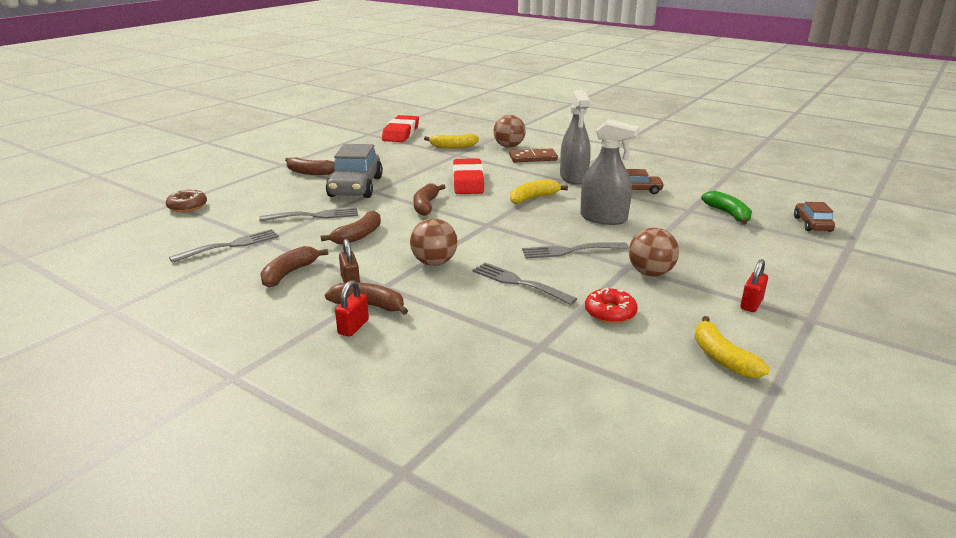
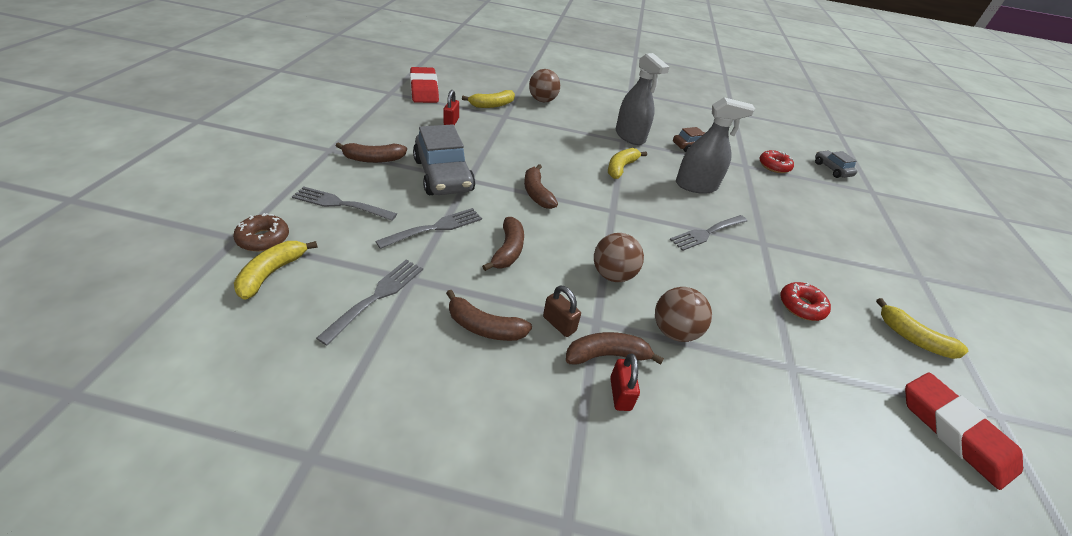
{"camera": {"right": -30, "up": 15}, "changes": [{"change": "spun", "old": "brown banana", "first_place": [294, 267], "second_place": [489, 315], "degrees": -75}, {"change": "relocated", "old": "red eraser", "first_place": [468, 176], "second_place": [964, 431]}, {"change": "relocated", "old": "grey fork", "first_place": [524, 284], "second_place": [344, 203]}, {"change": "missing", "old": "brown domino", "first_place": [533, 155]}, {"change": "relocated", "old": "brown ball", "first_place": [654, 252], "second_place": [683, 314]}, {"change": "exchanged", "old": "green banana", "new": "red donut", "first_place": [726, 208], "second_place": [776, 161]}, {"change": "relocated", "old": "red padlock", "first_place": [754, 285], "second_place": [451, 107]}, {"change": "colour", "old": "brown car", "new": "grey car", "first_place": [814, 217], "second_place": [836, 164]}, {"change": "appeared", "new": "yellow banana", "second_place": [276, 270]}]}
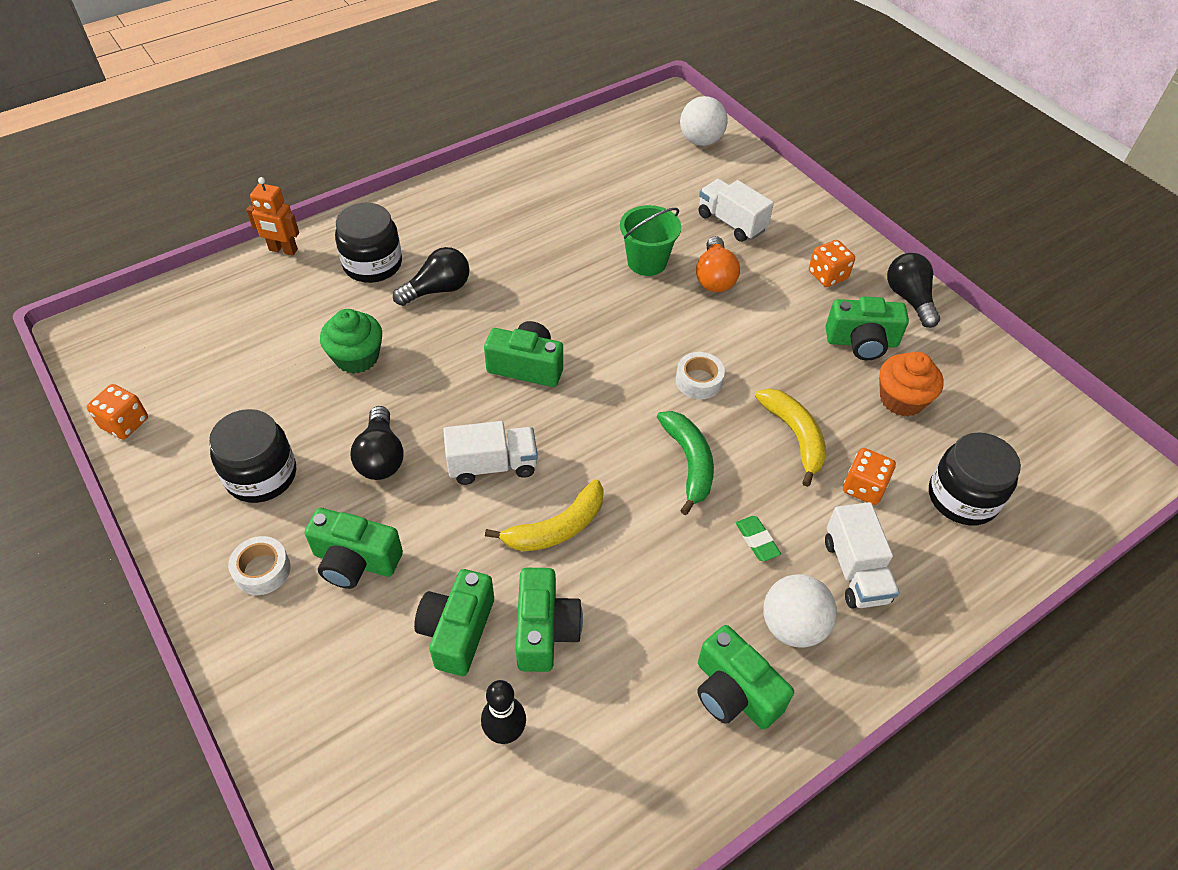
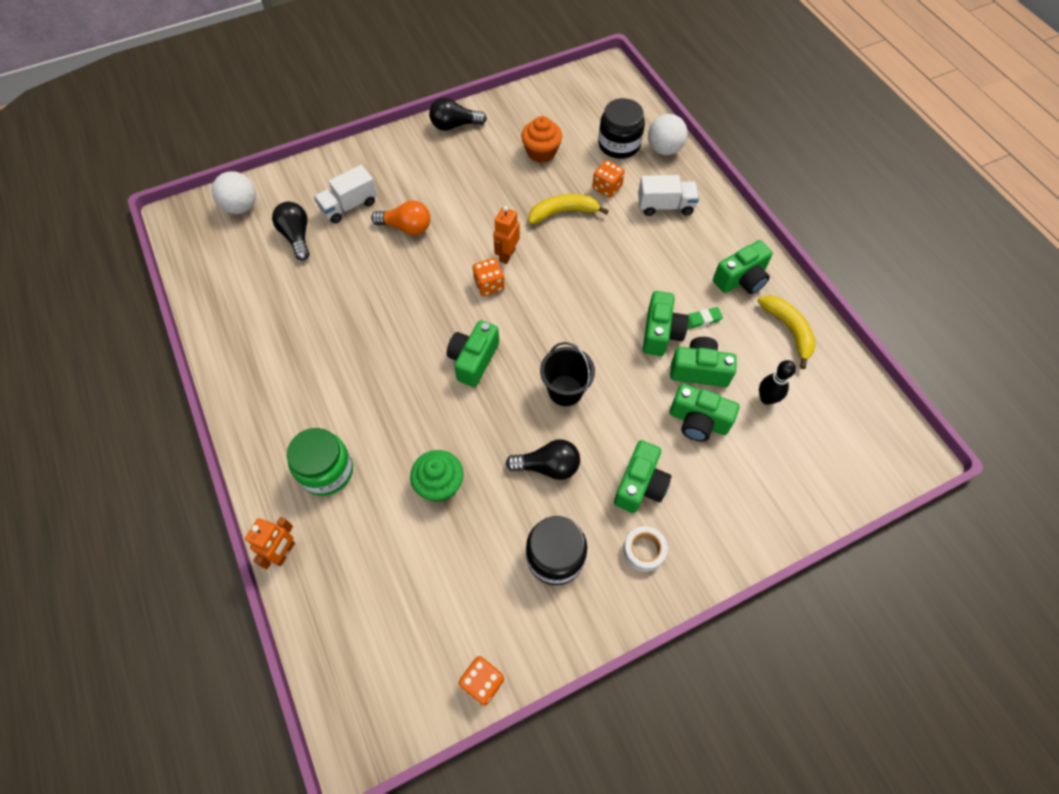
{"camera": {"right": -80, "up": 10}, "changes": [{"change": "colour", "old": "black jar", "new": "green jar", "first_place": [368, 243], "second_place": [320, 462]}, {"change": "relocated", "old": "black light bulb", "first_place": [431, 276], "second_place": [291, 231]}, {"change": "exchanged", "old": "white truck", "new": "black bucket", "first_place": [490, 453], "second_place": [567, 374]}, {"change": "relocated", "old": "yellow banana", "first_place": [544, 515], "second_place": [787, 332]}, {"change": "missing", "old": "green bucket", "first_place": [650, 240]}, {"change": "missing", "old": "green banana", "first_place": [685, 463]}, {"change": "exchanged", "old": "white tape", "new": "orange robot", "first_place": [700, 375], "second_place": [506, 235]}, {"change": "relocated", "old": "green eraser", "first_place": [758, 539], "second_place": [705, 318]}, {"change": "relocated", "old": "white ball", "first_place": [800, 611], "second_place": [668, 134]}, {"change": "relocated", "old": "orange dice", "first_place": [832, 263], "second_place": [489, 277]}, {"change": "relocated", "old": "green camera", "first_place": [867, 328], "second_place": [666, 323]}]}
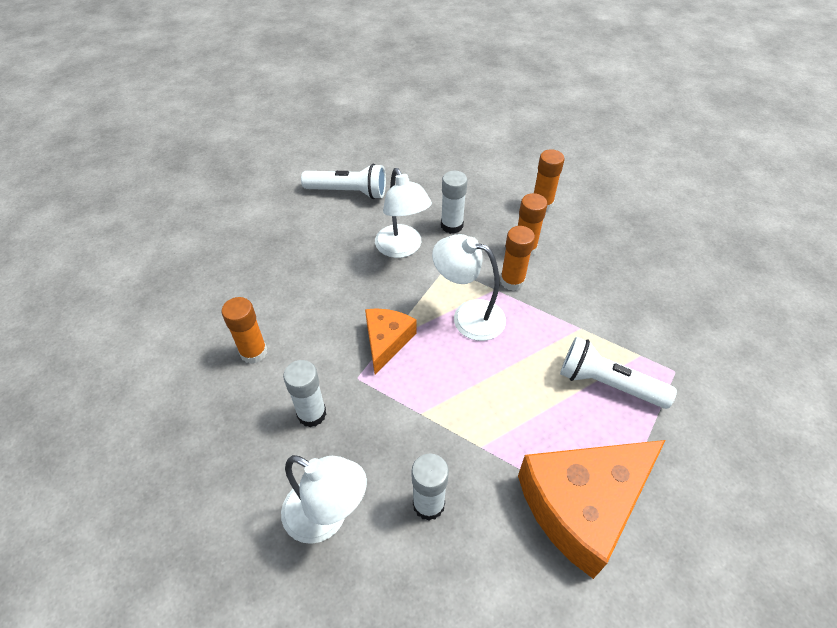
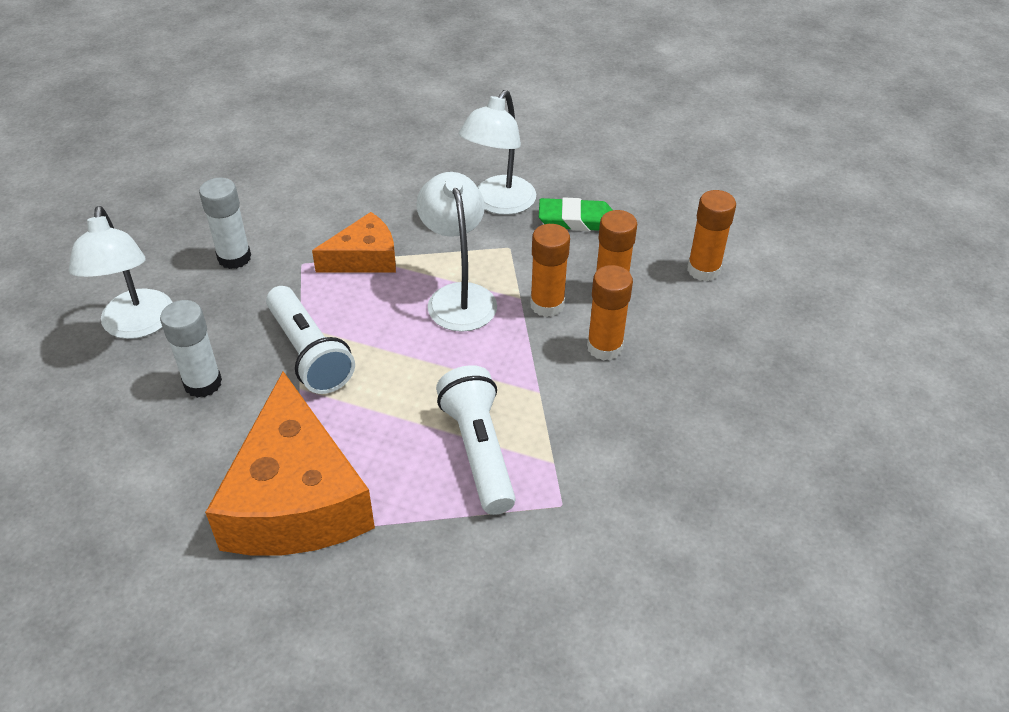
{"camera": {"right": 50, "up": -5}, "changes": [{"change": "relocated", "old": "orange glue stick", "first_place": [244, 330], "second_place": [610, 313]}, {"change": "relocated", "old": "white flashlight", "first_place": [343, 181], "second_place": [310, 340]}, {"change": "exchanged", "old": "white glue stick", "new": "green eraser", "first_place": [454, 202], "second_place": [575, 214]}, {"change": "spun", "old": "orange cheese", "first_place": [592, 509], "second_place": [290, 463], "degrees": -120}]}
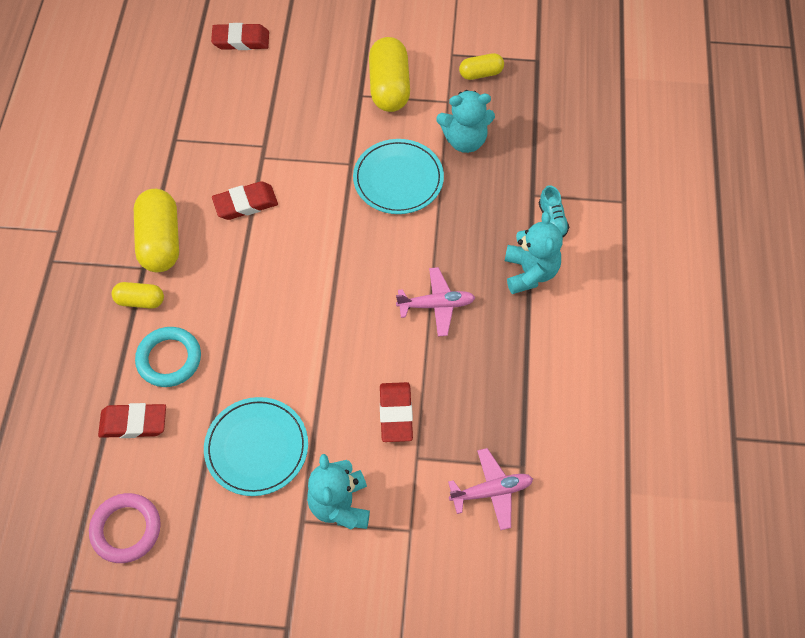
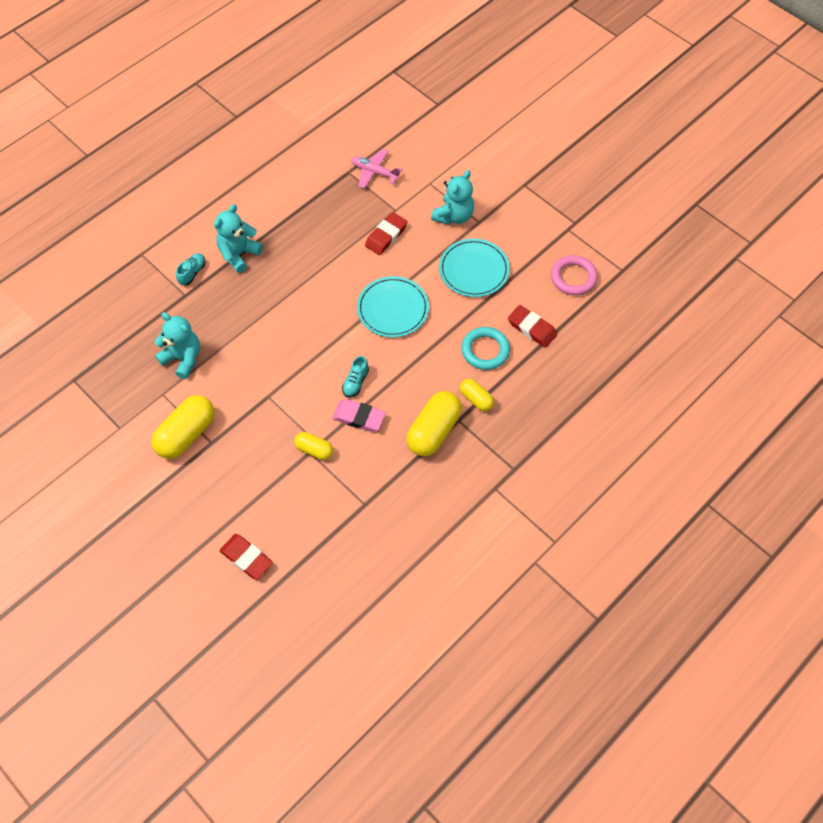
{"camera": {"right": -140, "up": 0}, "changes": [{"change": "colour", "old": "red eraser", "new": "pink eraser", "first_place": [245, 200], "second_place": [359, 415]}, {"change": "relocated", "old": "turquoise plate", "first_place": [398, 176], "second_place": [393, 306]}, {"change": "missing", "old": "pink plane", "first_place": [436, 302]}, {"change": "relocated", "old": "yellow capsule", "first_place": [481, 66], "second_place": [313, 446]}, {"change": "appeared", "new": "turquoise shoe", "second_place": [355, 376]}]}
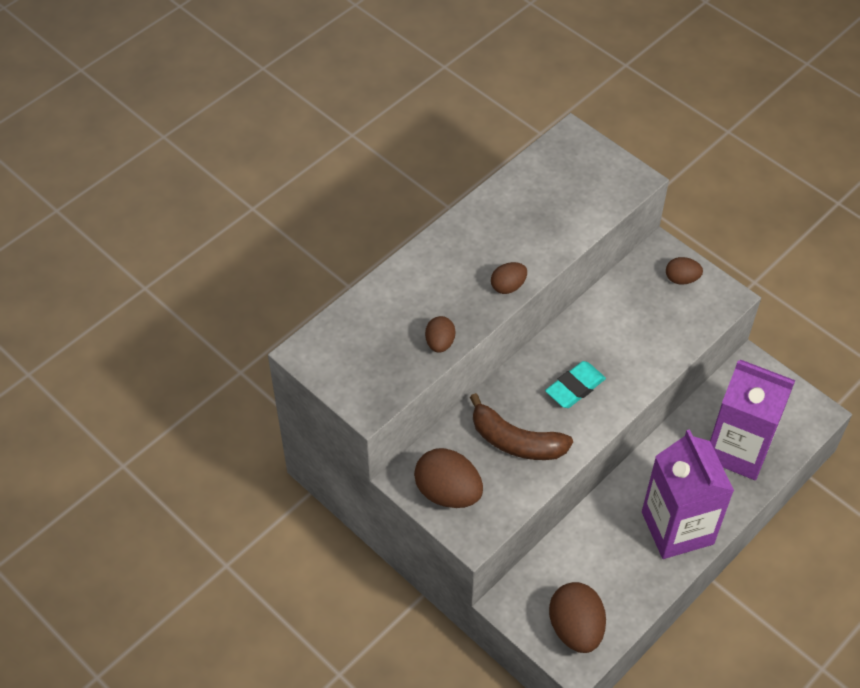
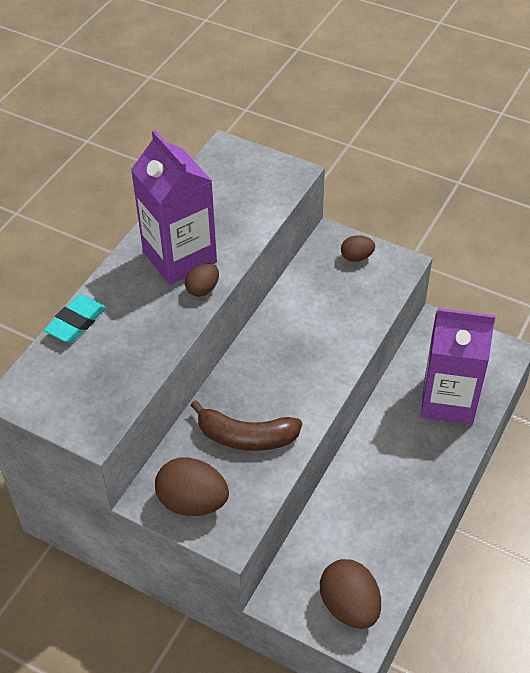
{"camera": {"right": -15, "up": -5}, "changes": [{"change": "missing", "old": "brown egg", "first_place": [440, 334]}, {"change": "relocated", "old": "turquoise eraser", "first_place": [575, 384], "second_place": [75, 319]}, {"change": "relocated", "old": "purple carton", "first_place": [688, 494], "second_place": [174, 207]}]}
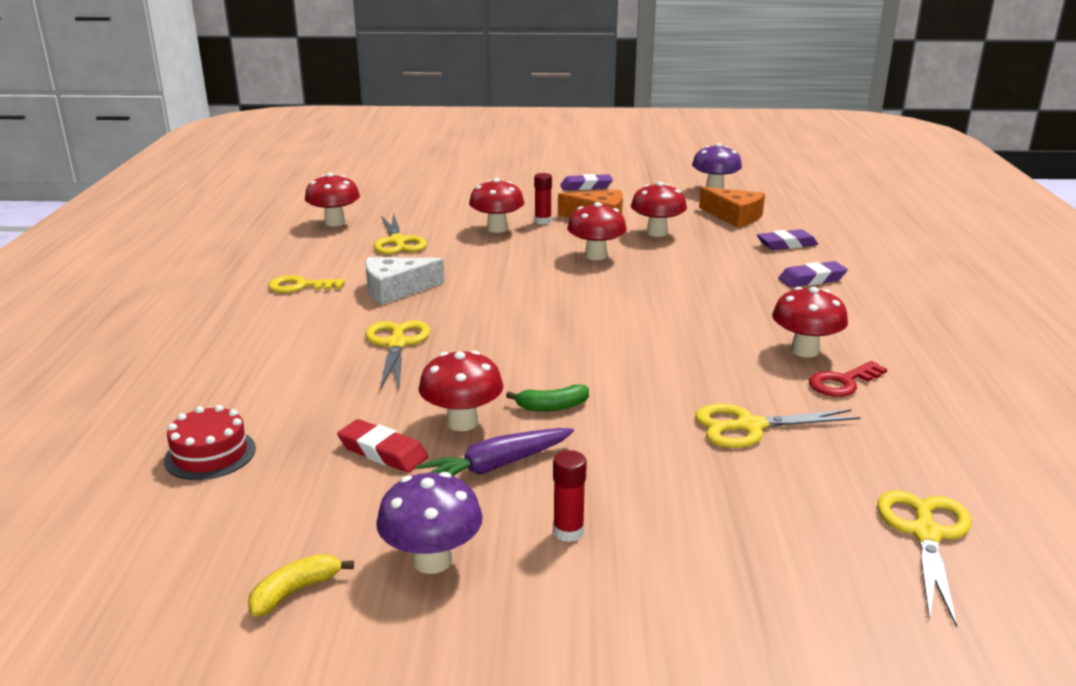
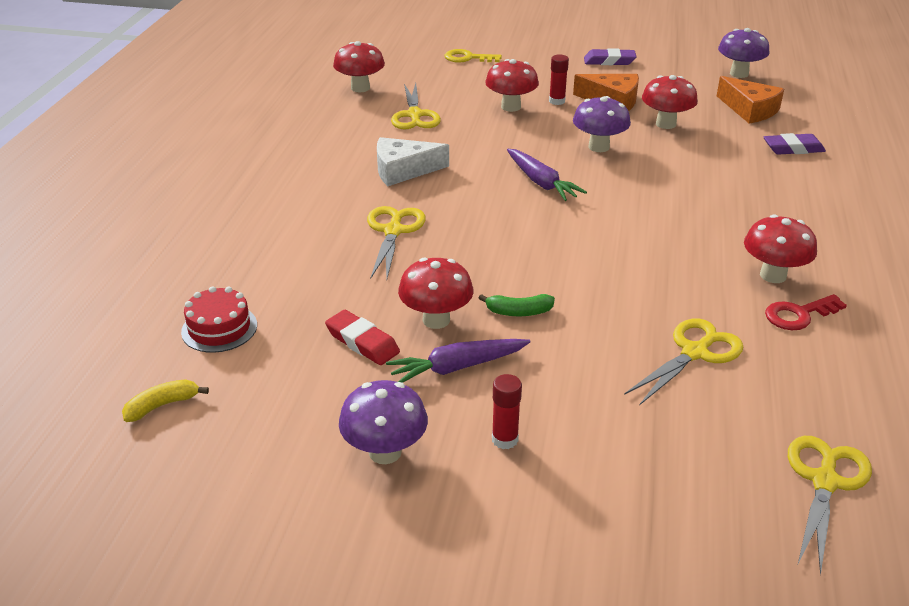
{"camera": {"right": 10, "up": 10}, "changes": [{"change": "relocated", "old": "yellow banana", "first_place": [301, 585], "second_place": [165, 400]}, {"change": "relocated", "old": "yellow key", "first_place": [306, 284], "second_place": [473, 56]}, {"change": "colour", "old": "red mushroom", "new": "purple mushroom", "first_place": [597, 231], "second_place": [602, 124]}, {"change": "spun", "old": "yellow scissors", "first_place": [778, 426], "second_place": [683, 362], "degrees": 135}, {"change": "missing", "old": "purple eraser", "first_place": [813, 274]}, {"change": "appeared", "new": "purple carrot", "second_place": [547, 175]}]}
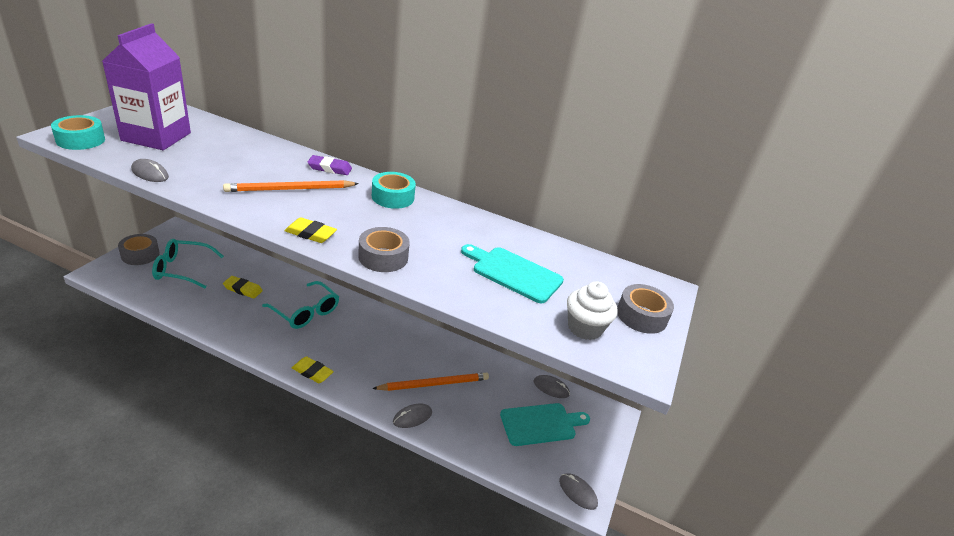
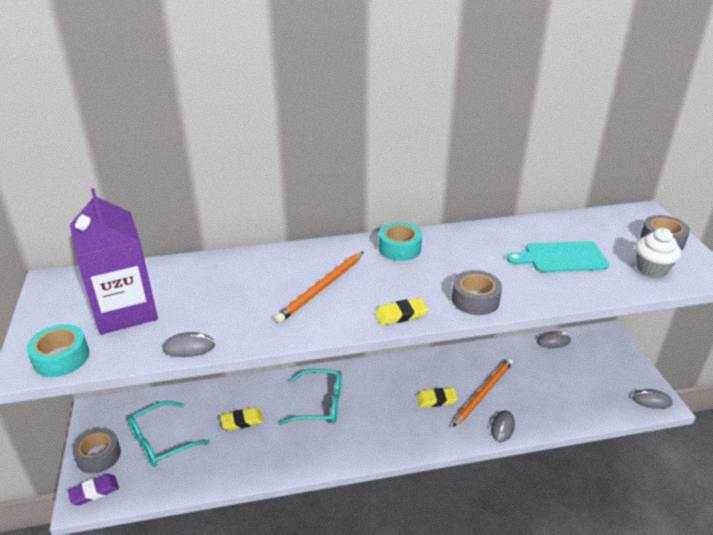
{"camera": {"right": -30, "up": 0}, "changes": [{"change": "relocated", "old": "yellow eraser", "first_place": [313, 369], "second_place": [437, 397]}, {"change": "relocated", "old": "purple eraser", "first_place": [329, 165], "second_place": [93, 490]}, {"change": "missing", "old": "turquoise cutting board", "first_place": [545, 424]}]}
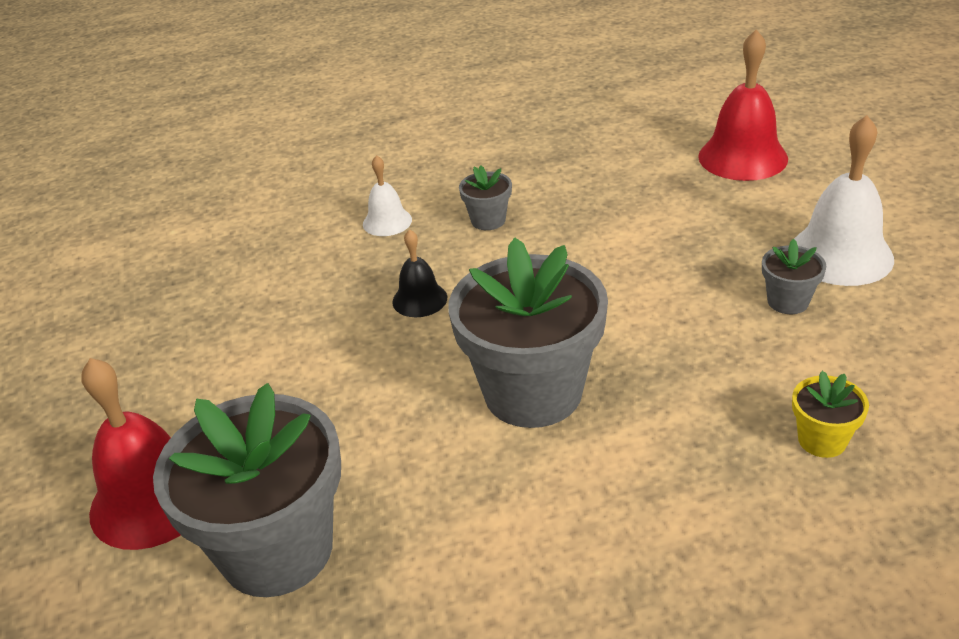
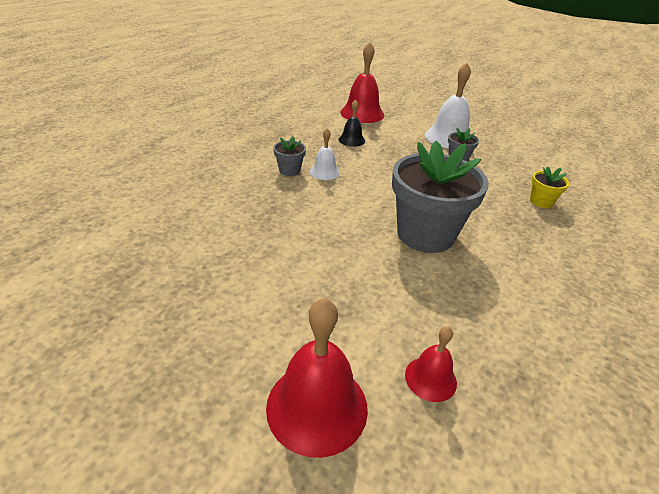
{"camera": {"right": -50, "up": 0}, "changes": [{"change": "exchanged", "old": "grey flower pot", "new": "red bell", "first_place": [247, 490], "second_place": [431, 364]}, {"change": "relocated", "old": "white bell", "first_place": [387, 195], "second_place": [325, 154]}, {"change": "relocated", "old": "black bell", "first_place": [419, 273], "second_place": [351, 123]}]}
